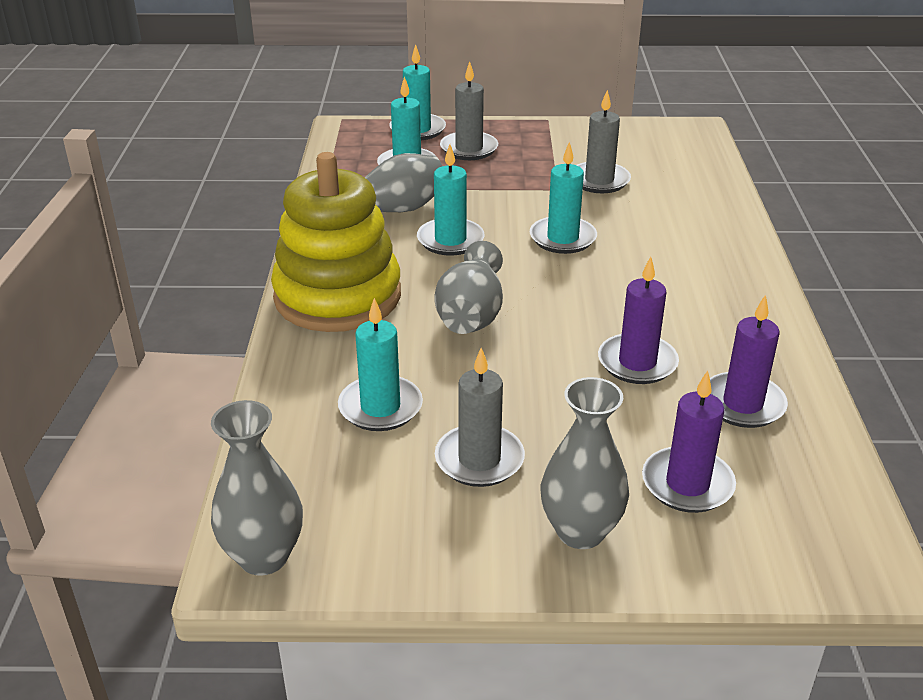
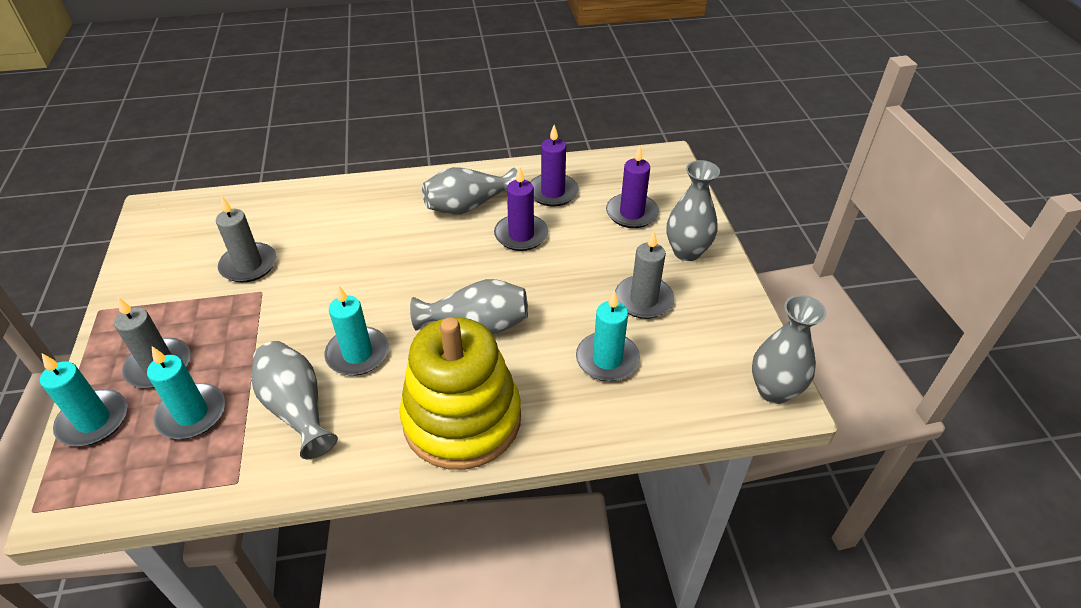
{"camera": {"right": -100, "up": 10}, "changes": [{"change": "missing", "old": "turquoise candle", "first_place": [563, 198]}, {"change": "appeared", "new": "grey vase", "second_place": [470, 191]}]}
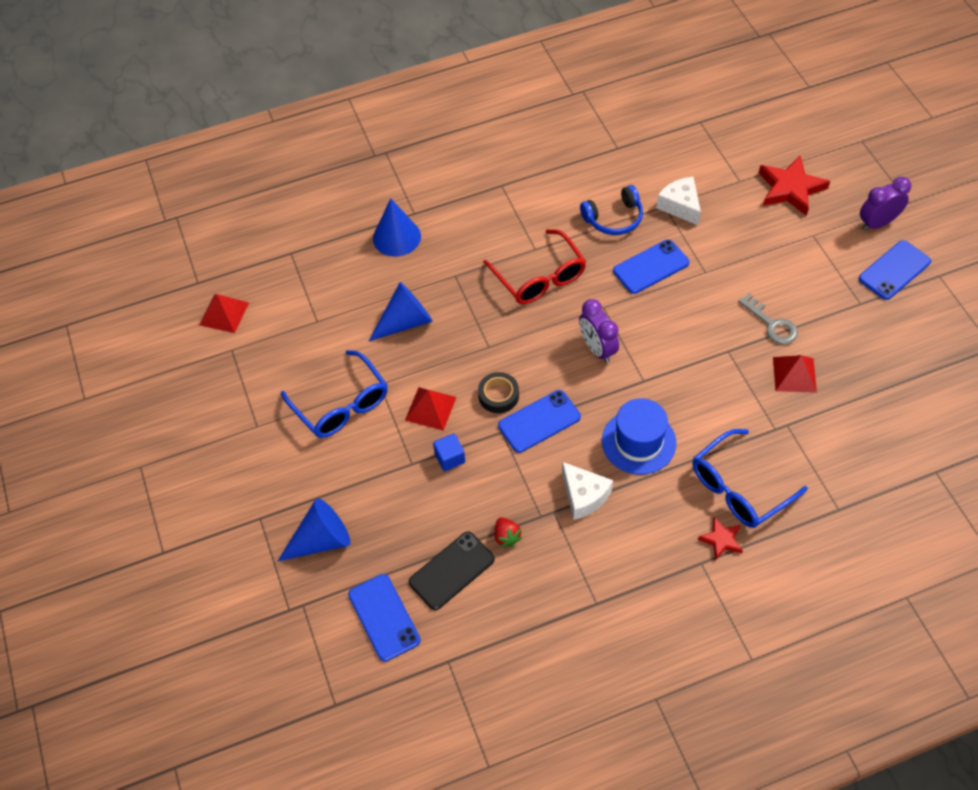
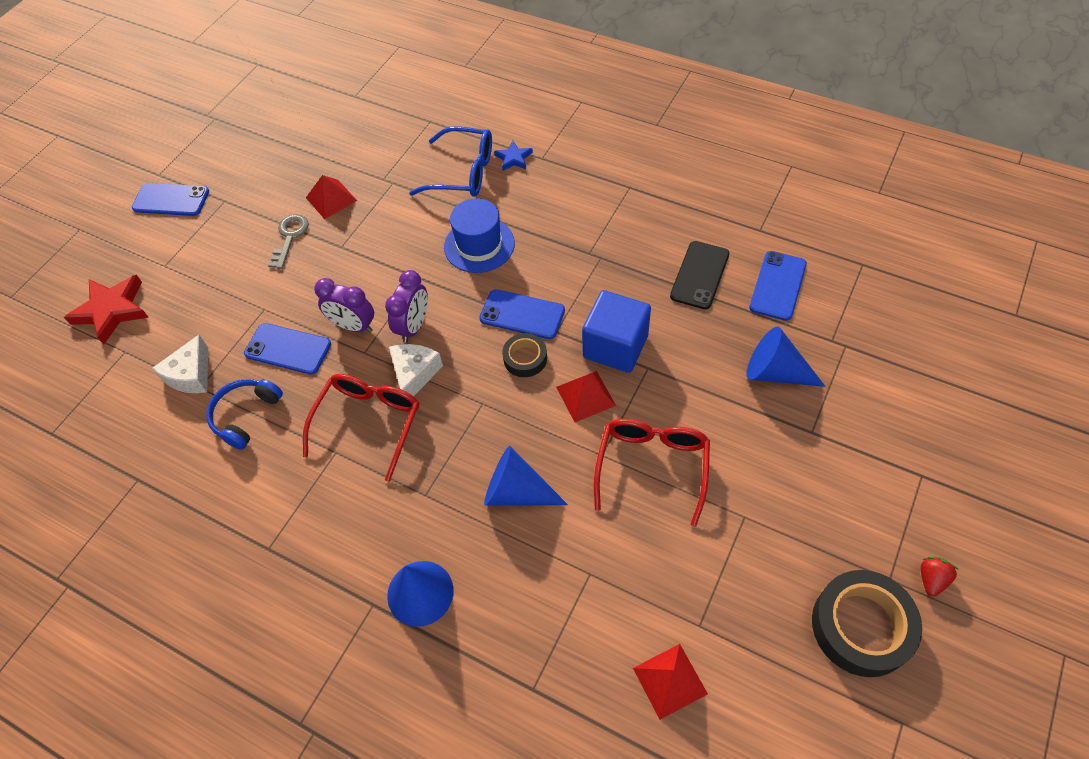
{"camera": {"right": -130, "up": 0}, "changes": [{"change": "colour", "old": "blue glasses", "new": "red glasses", "first_place": [334, 394], "second_place": [652, 473]}, {"change": "spun", "old": "black phone", "first_place": [452, 571], "second_place": [699, 275], "degrees": -75}, {"change": "size", "old": "blue cube", "first_place": [449, 452], "second_place": [616, 331], "factor": 2.07}, {"change": "relocated", "old": "red strawberry", "first_place": [508, 532], "second_place": [940, 577]}, {"change": "relocated", "old": "white cheese", "first_place": [587, 491], "second_place": [416, 370]}, {"change": "spun", "old": "blue headphones", "first_place": [611, 210], "second_place": [244, 414], "degrees": -90}, {"change": "colour", "old": "red star", "new": "blue star", "first_place": [720, 539], "second_place": [513, 156]}, {"change": "relocated", "old": "purple clock", "first_place": [885, 204], "second_place": [344, 305]}, {"change": "appeared", "new": "black tape", "second_place": [867, 623]}]}
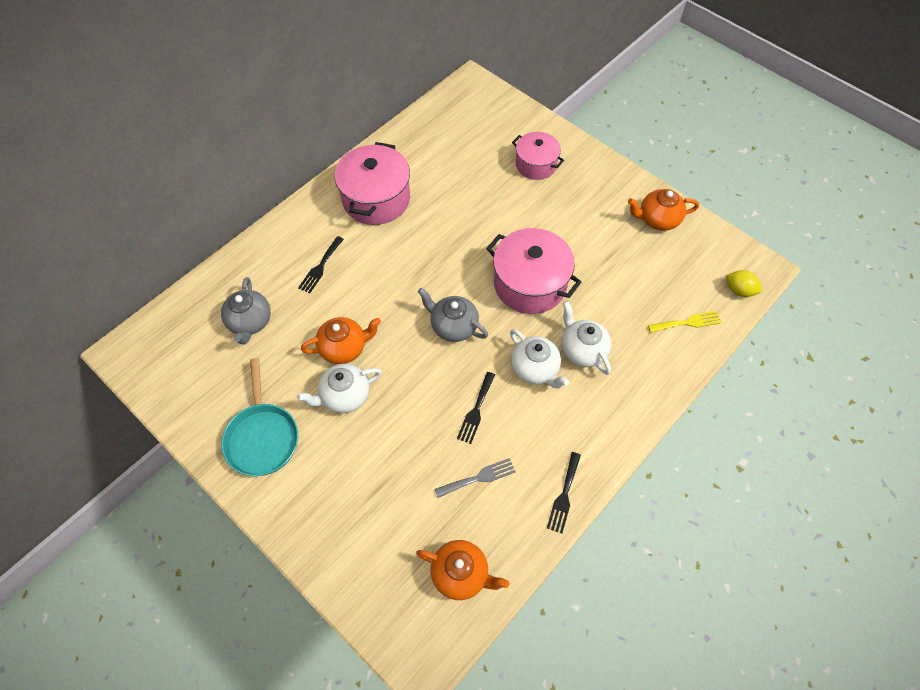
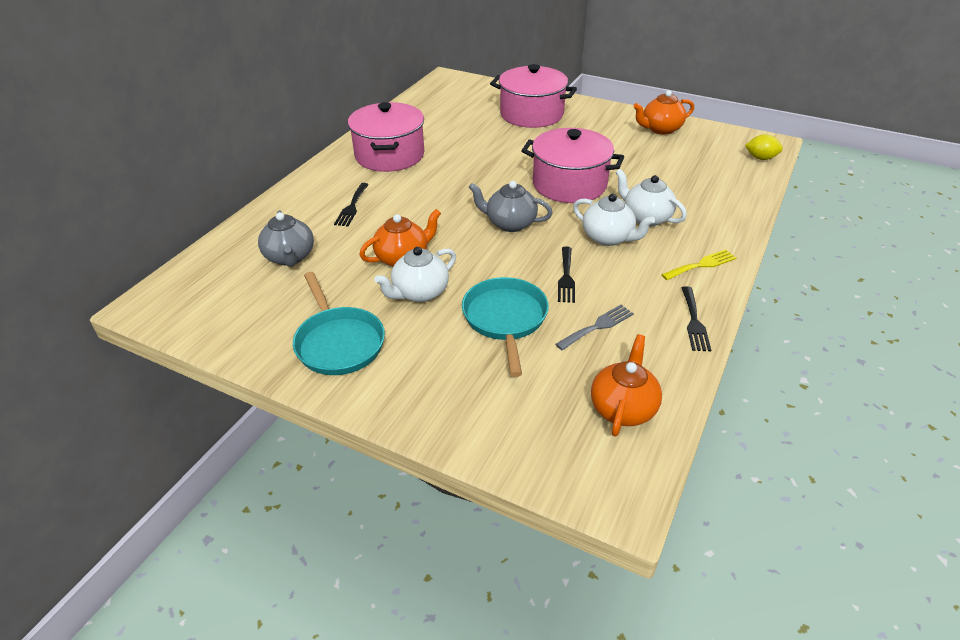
{"camera": {"right": -15, "up": -20}, "changes": [{"change": "spun", "old": "orange teapot", "first_place": [462, 570], "second_place": [626, 385], "degrees": -75}, {"change": "size", "old": "pink pot", "first_place": [538, 156], "second_place": [533, 96], "factor": 1.6}, {"change": "relocated", "old": "yellow fork", "first_place": [685, 322], "second_place": [698, 264]}, {"change": "appeared", "new": "turquoise pan", "second_place": [505, 327]}]}
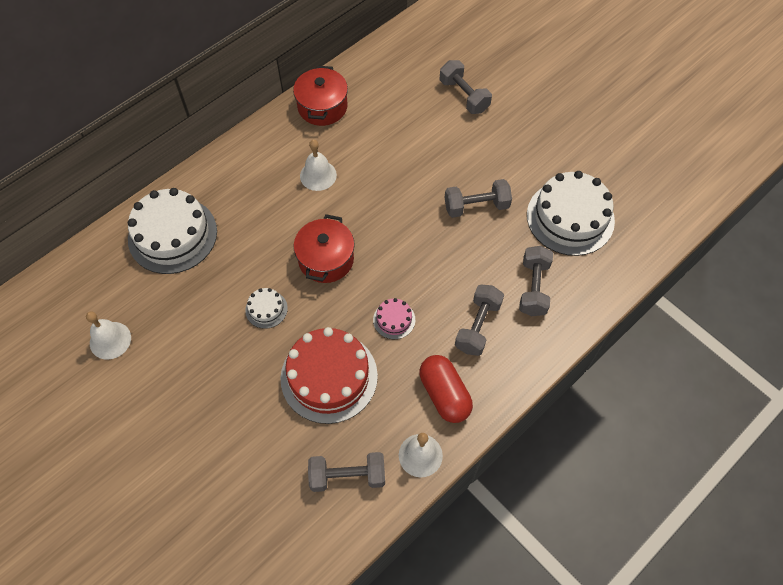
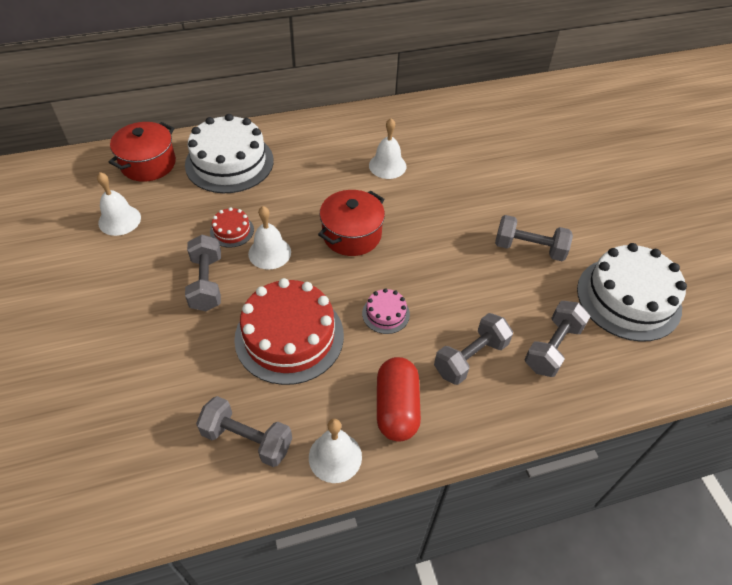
{"camera": {"right": 25, "up": -10}, "changes": [{"change": "exchanged", "old": "white cake", "new": "white bell", "first_place": [266, 308], "second_place": [269, 238]}, {"change": "relocated", "old": "red pot", "first_place": [320, 96], "second_place": [142, 152]}, {"change": "relocated", "old": "grey dumbbell", "first_place": [466, 87], "second_place": [203, 273]}, {"change": "appeared", "new": "red cake", "second_place": [232, 227]}]}
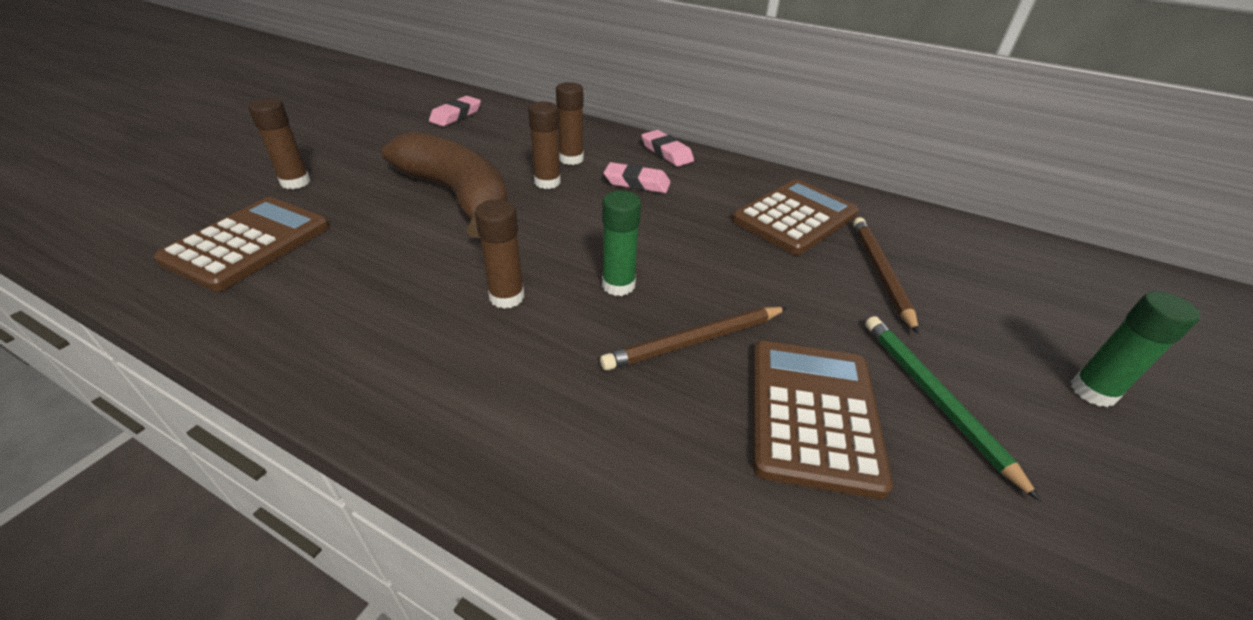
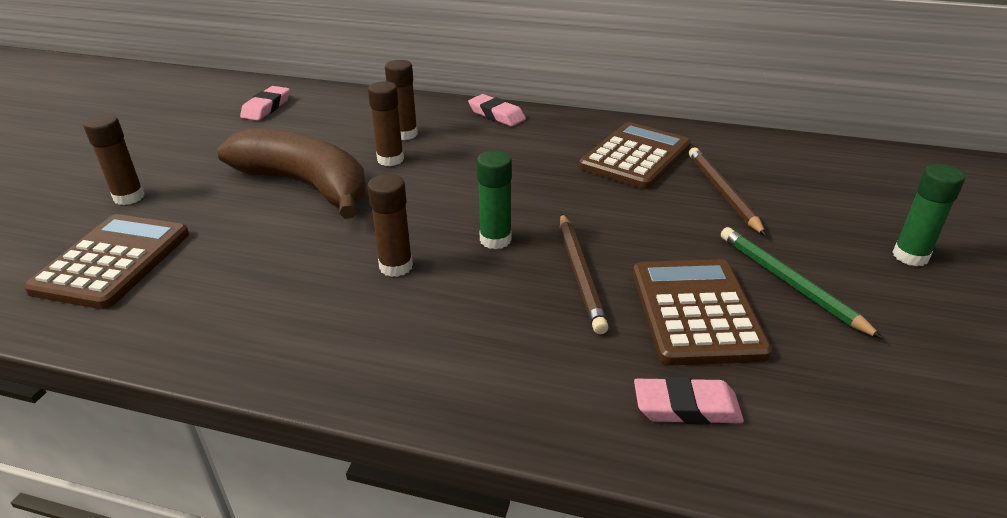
{"camera": {"right": -10, "up": -5}, "changes": [{"change": "spun", "old": "brown pencil", "first_place": [693, 338], "second_place": [584, 273], "degrees": -60}, {"change": "relocated", "old": "pink eraser", "first_place": [637, 177], "second_place": [689, 400]}]}
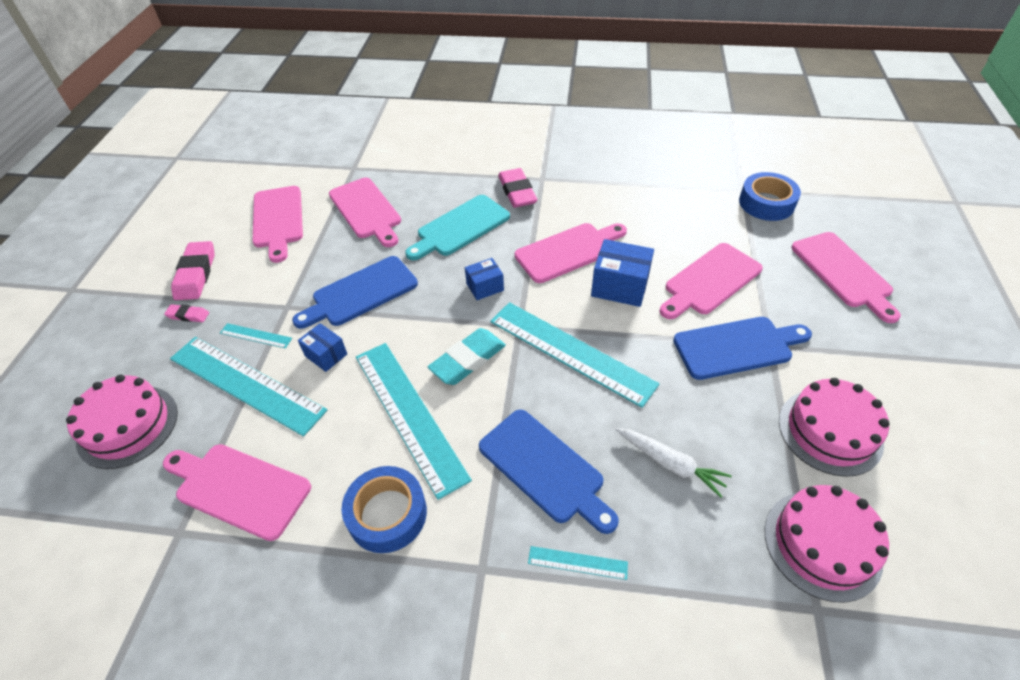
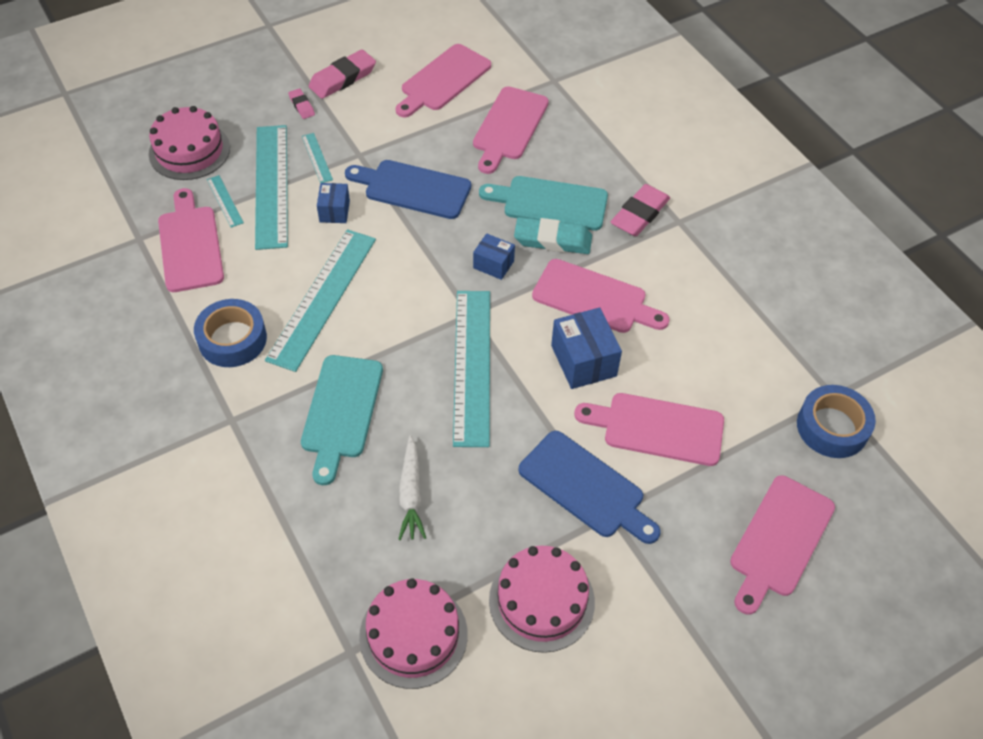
{"camera": {"right": 50, "up": 5}, "changes": [{"change": "relocated", "old": "turquoise eraser", "first_place": [467, 356], "second_place": [553, 235]}, {"change": "colour", "old": "blue cutting board", "new": "turquoise cutting board", "first_place": [549, 472], "second_place": [342, 420]}, {"change": "relocated", "old": "turquoise ruler", "first_place": [578, 563], "second_place": [225, 201]}]}
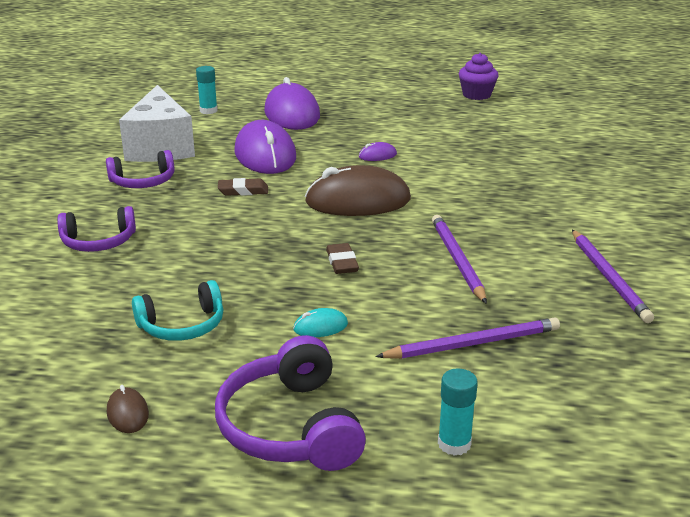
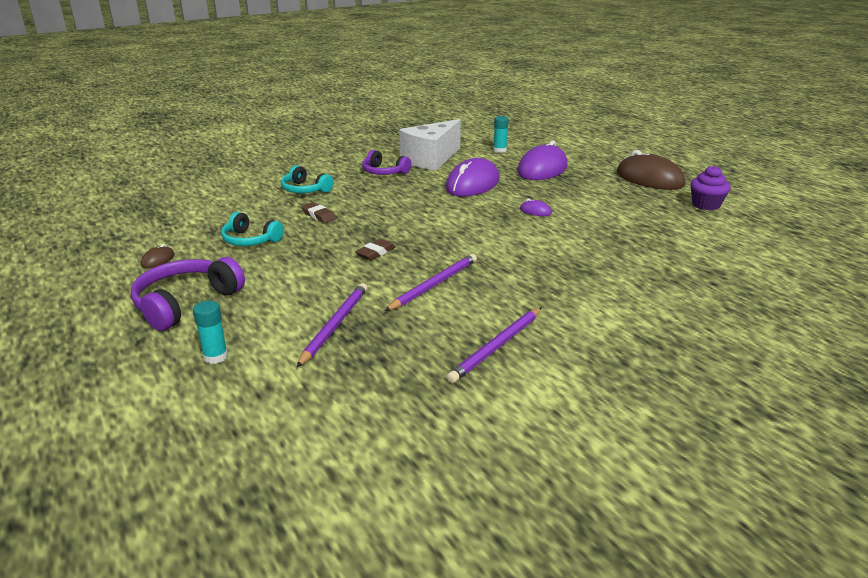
{"camera": {"right": 50, "up": 0}, "changes": [{"change": "colour", "old": "purple headphones", "new": "turquoise headphones", "first_place": [96, 229], "second_place": [307, 179]}, {"change": "relocated", "old": "brown eraser", "first_place": [243, 187], "second_place": [319, 212]}, {"change": "missing", "old": "turquoise mouse", "first_place": [320, 322]}, {"change": "relocated", "old": "brown mouse", "first_place": [358, 190], "second_place": [651, 170]}, {"change": "spun", "old": "purple pencil", "first_place": [467, 338], "second_place": [331, 325], "degrees": -105}]}
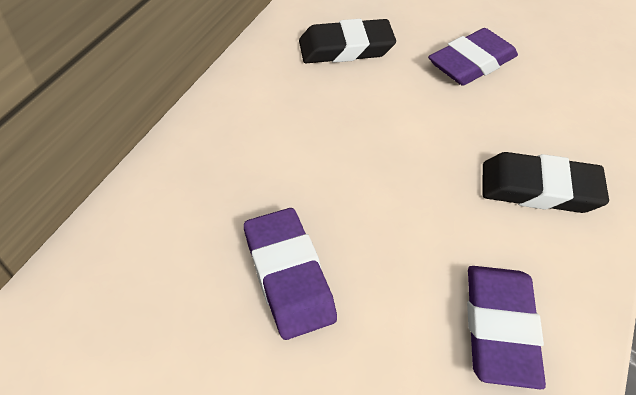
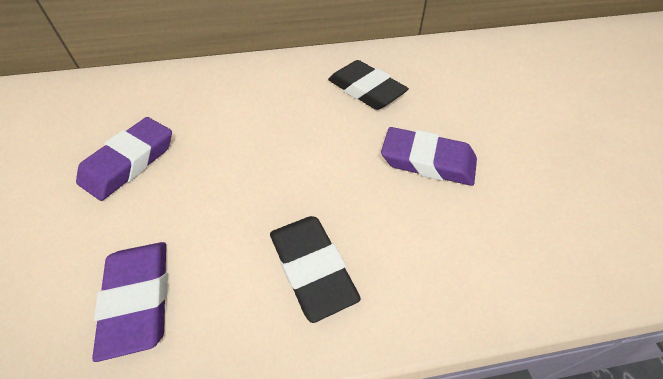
{"camera": {"right": 55, "up": 0}, "changes": [{"change": "spun", "old": "purple eraser", "first_place": [506, 328], "second_place": [130, 302], "degrees": -75}]}
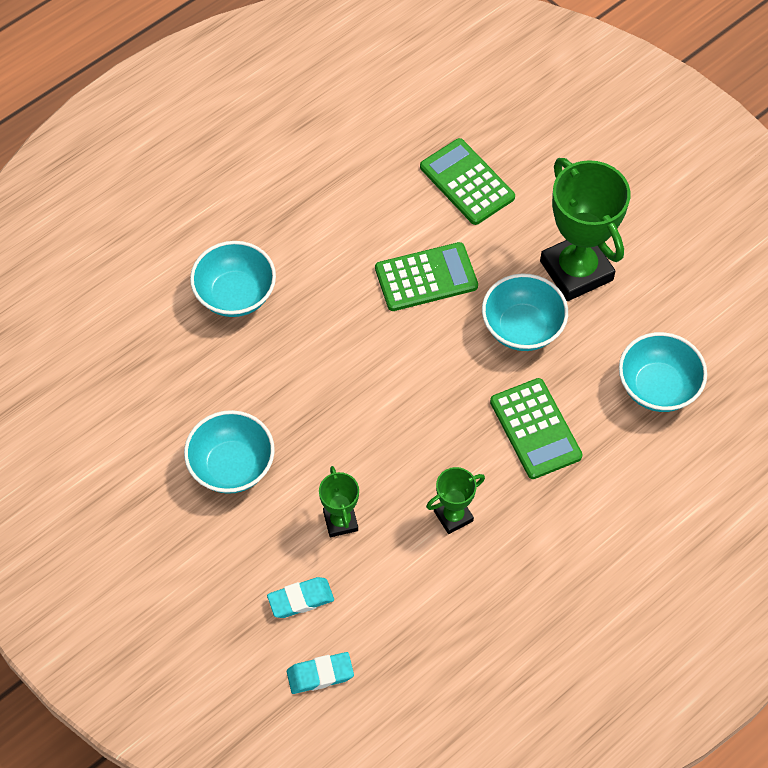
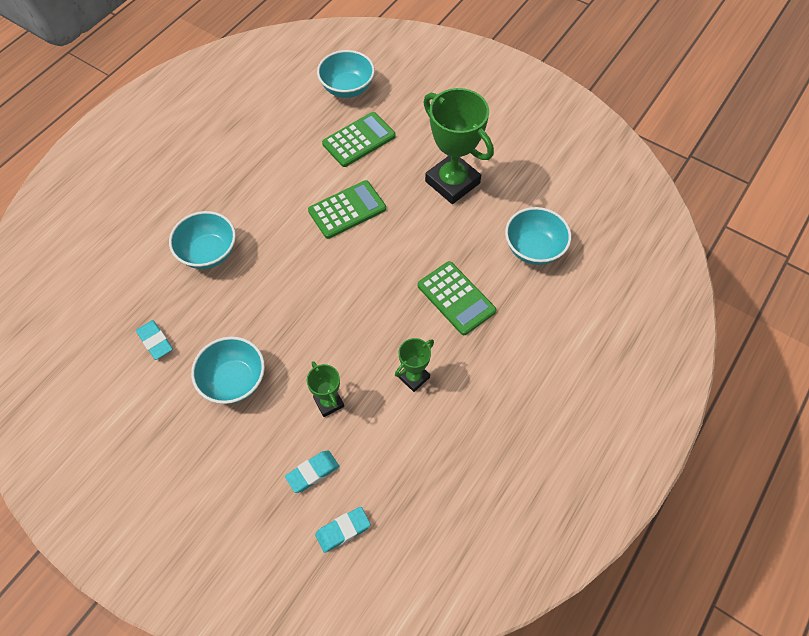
{"camera": {"right": -15, "up": 0}, "changes": [{"change": "spun", "old": "green calculator", "first_place": [467, 181], "second_place": [359, 139], "degrees": 105}, {"change": "relocated", "old": "turquoise bowl", "first_place": [525, 312], "second_place": [346, 74]}, {"change": "appeared", "new": "turquoise eraser", "second_place": [154, 340]}]}
